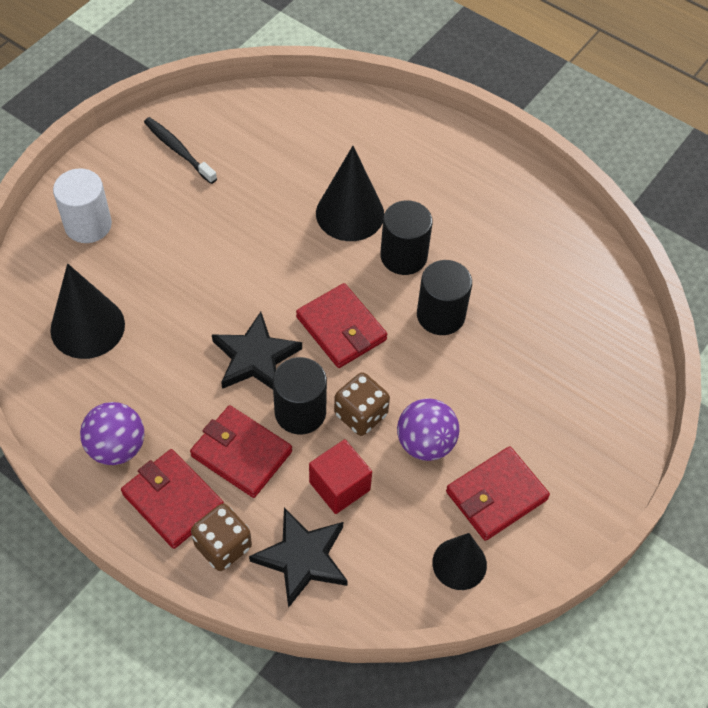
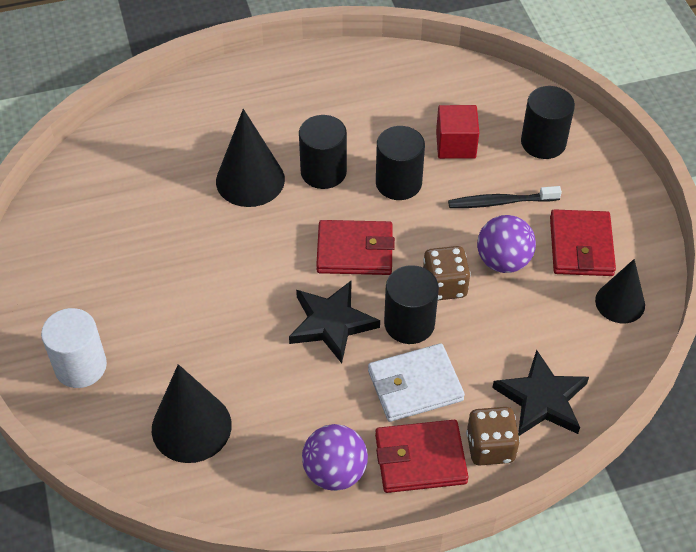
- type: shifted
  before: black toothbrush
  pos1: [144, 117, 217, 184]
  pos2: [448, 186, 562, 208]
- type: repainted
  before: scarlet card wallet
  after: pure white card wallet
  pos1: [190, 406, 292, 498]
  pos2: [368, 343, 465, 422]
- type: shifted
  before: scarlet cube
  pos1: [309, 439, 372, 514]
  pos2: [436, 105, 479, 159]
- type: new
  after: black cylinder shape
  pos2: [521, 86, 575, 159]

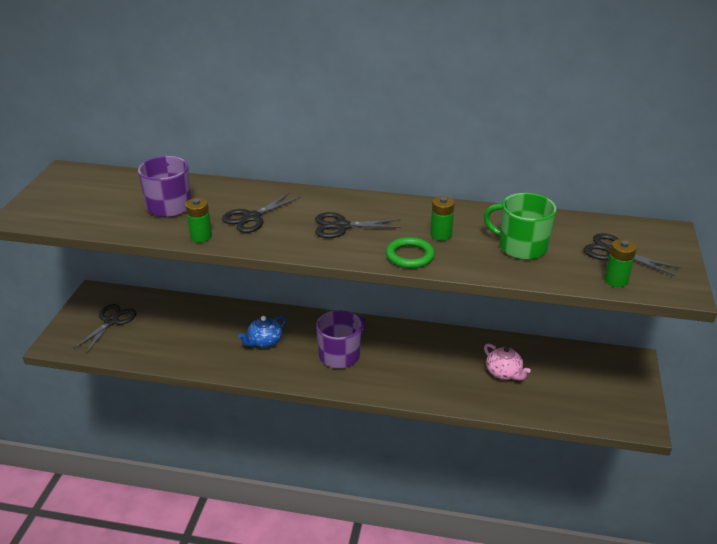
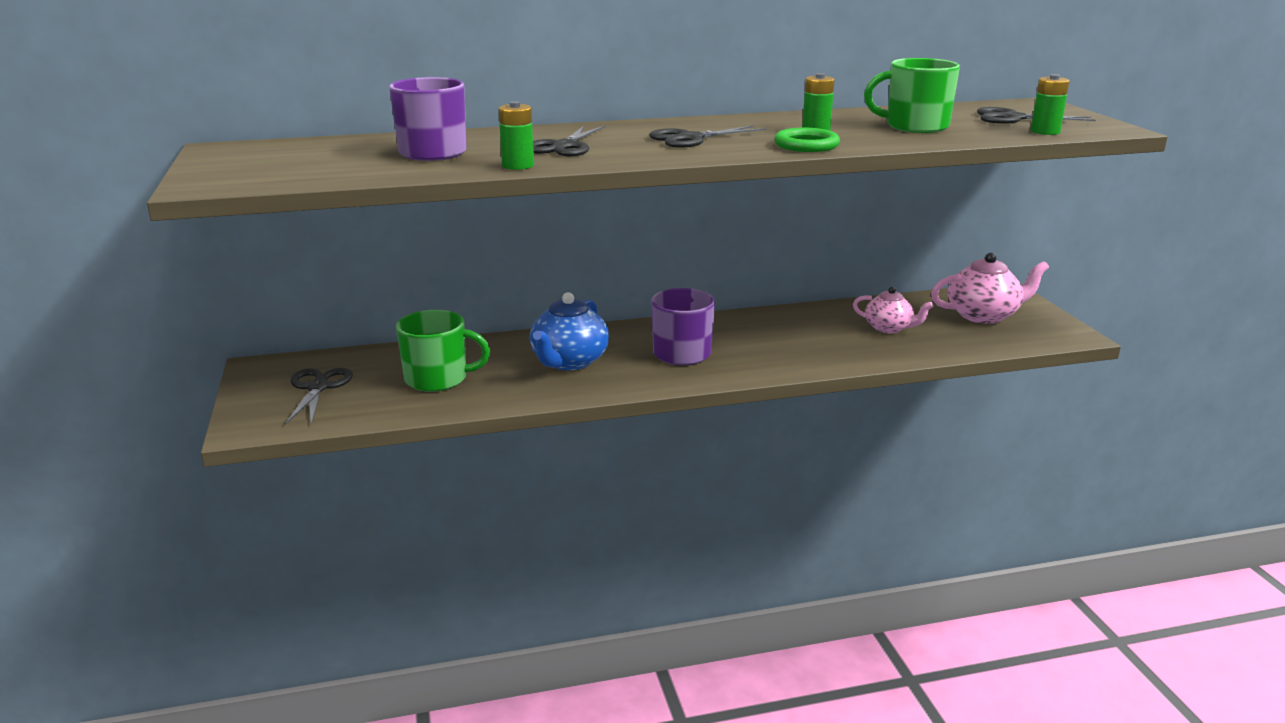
- type: scaled
  before: blue teapot
  pos1: [238, 316, 287, 348]
  pos2: [530, 292, 609, 371]
  scale: 1.55
- type: new
  after: rosy teapot
  pos2: [931, 253, 1049, 324]
- type: new
  after: emerald coffee mug
  pos2: [396, 310, 490, 392]

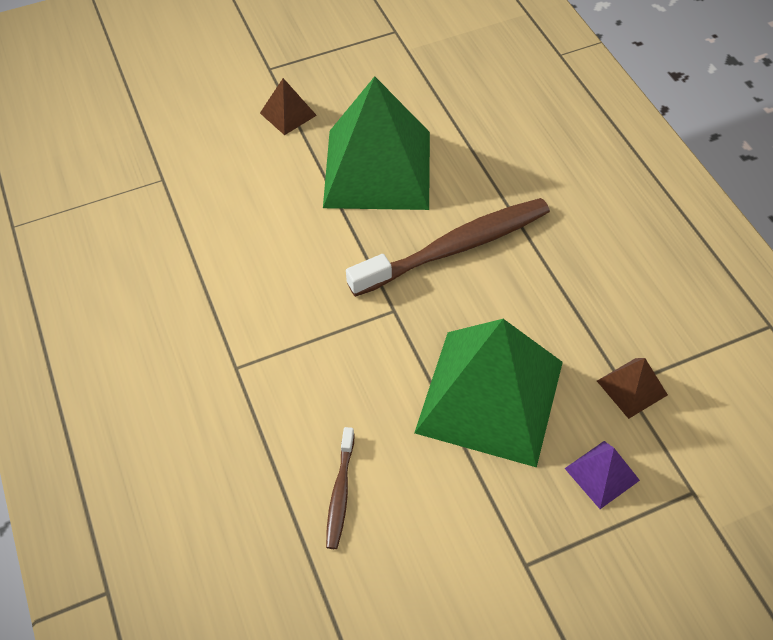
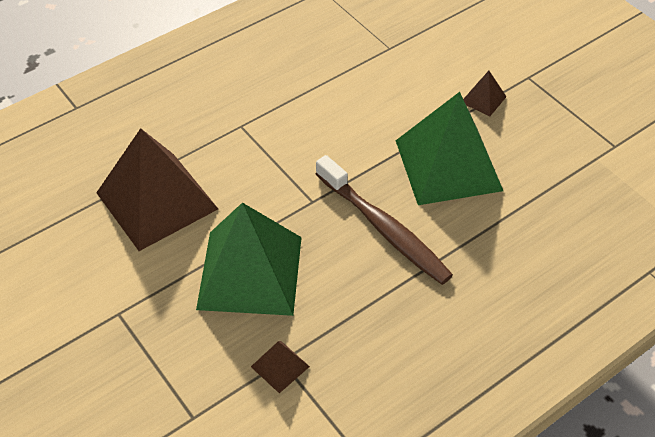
- type: swapped
  before: brown toothbrush
  after: brown pyramid
  pos1: [326, 427, 355, 549]
  pos2: [96, 128, 218, 251]
- type: gone
  before: purple pyramid
  pos1: [564, 441, 640, 509]

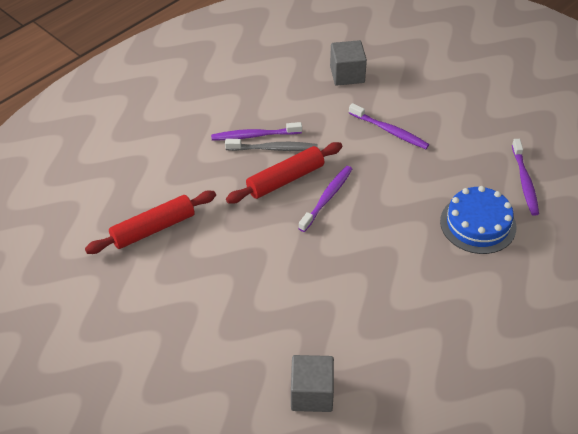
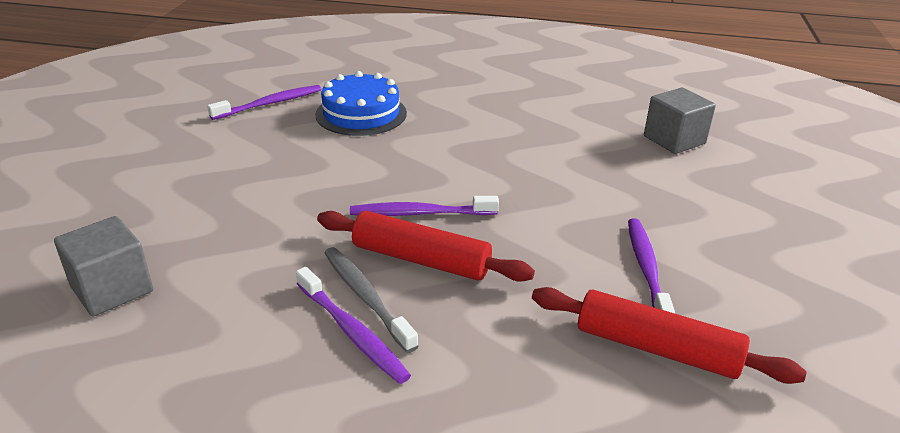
- type: shifted
  before: purple toothbrush
  pos1: [349, 103, 429, 149]
  pos2: [628, 218, 675, 313]

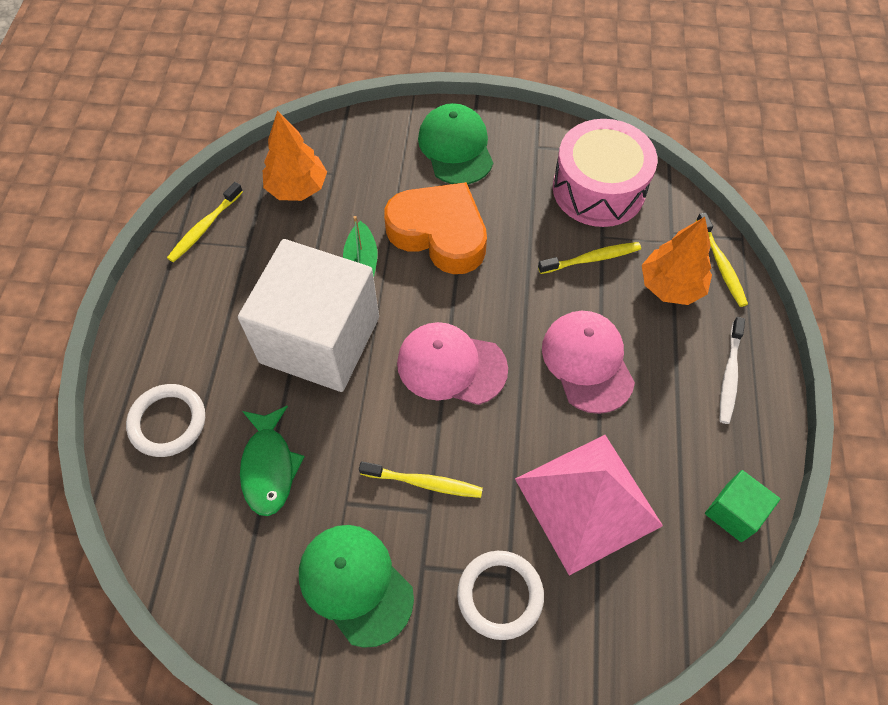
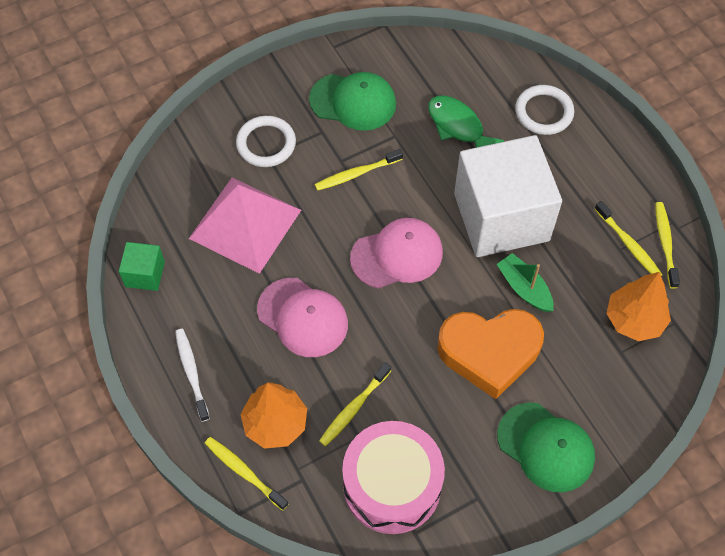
- type: new
  after: bright yellow toothbrush
  pos2: [595, 201, 663, 276]

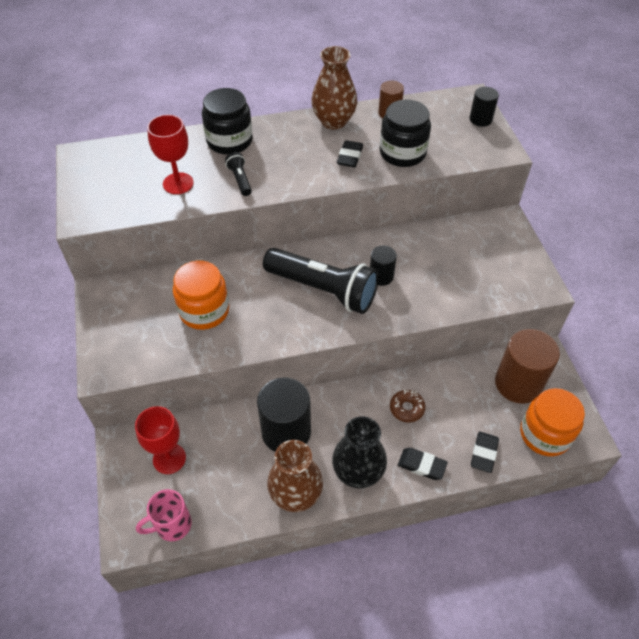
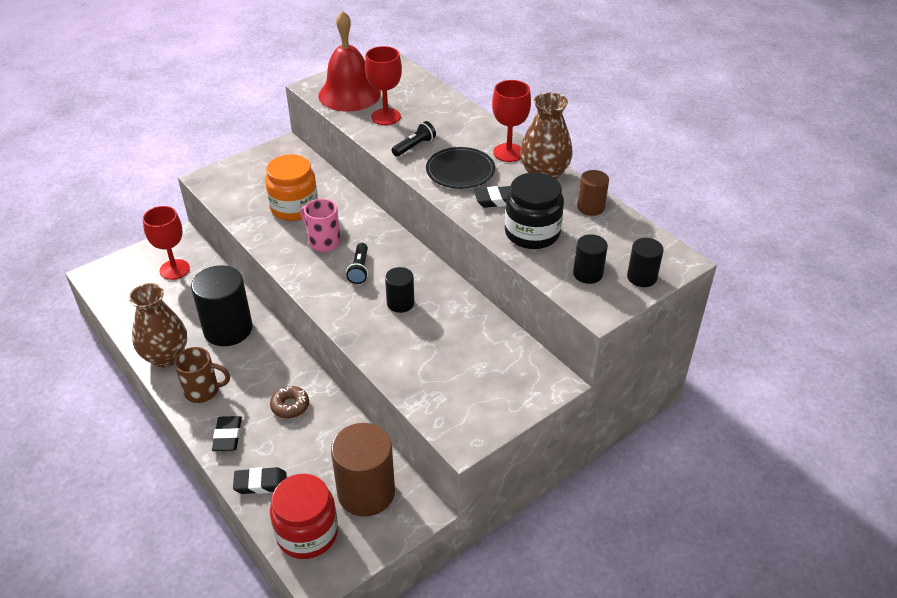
- type: gone
  before: black jar
  pos1: [202, 88, 253, 155]
- type: scaled
  before: black flashlight
  pos1: [263, 248, 379, 314]
  pos2: [346, 243, 368, 284]
  scale: 0.42
- type: repainted
  before: orange jar
  after: scarlet jar
  pos1: [520, 388, 585, 456]
  pos2: [270, 474, 338, 559]
- type: swapped
  before: black flower vase
  after: brown coffee mug
  pos1: [332, 416, 387, 488]
  pos2: [174, 347, 230, 403]
- type: shifted
  before: rosy coffee mug
  pos1: [136, 489, 192, 541]
  pos2: [300, 199, 341, 252]
- type: new
  after: scarlet hand bell
  pos2: [318, 10, 381, 112]
- type: new
  after: scarlet wine glass
  pos2: [492, 80, 531, 162]
- type: new
  after: black dinner plate
  pos2: [426, 147, 495, 189]
- type: new
  after: black cylinder shape
  pos2: [573, 234, 608, 284]

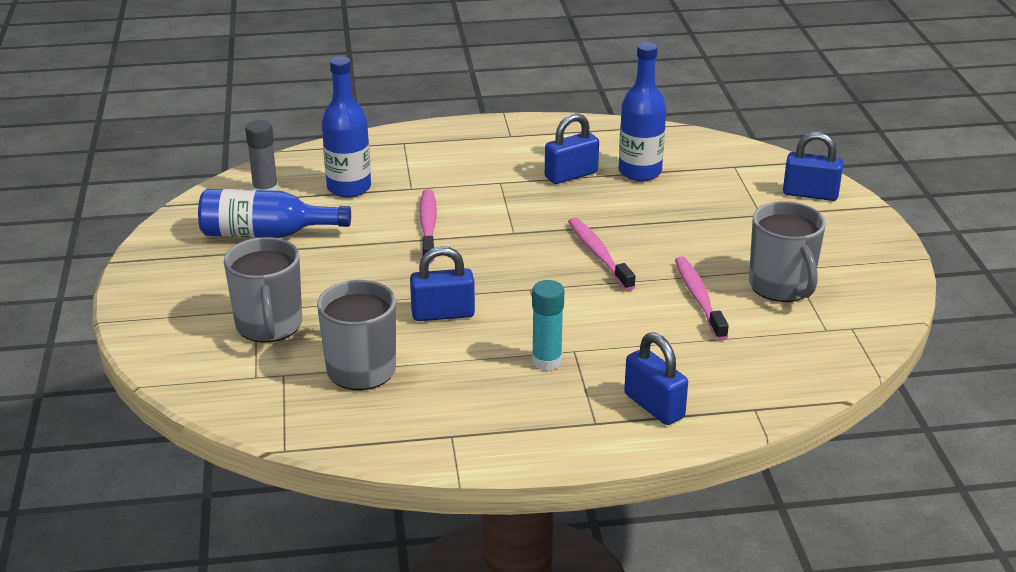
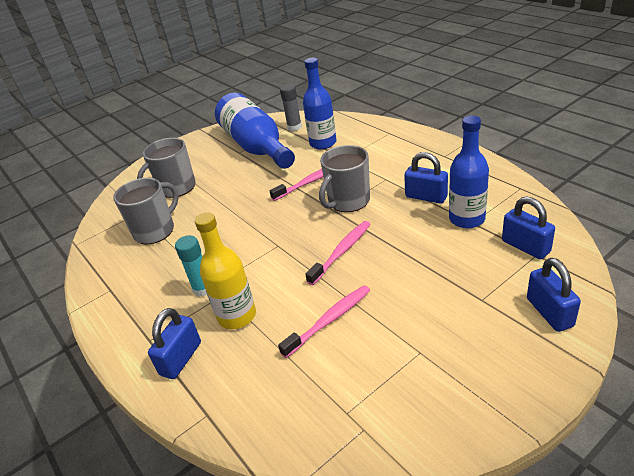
- type: scaled
  before: blue bottle
  pos1: [198, 189, 351, 238]
  pos2: [215, 93, 295, 169]
  scale: 1.5
- type: shifted
  before: grey coffee mug
  pos1: [749, 201, 826, 302]
  pos2: [319, 145, 370, 212]
- type: shifted
  before: blue lock
  pos1: [410, 246, 475, 321]
  pos2: [502, 197, 555, 259]
- type: new
  after: bright yellow bottle
  pos2: [195, 212, 256, 329]

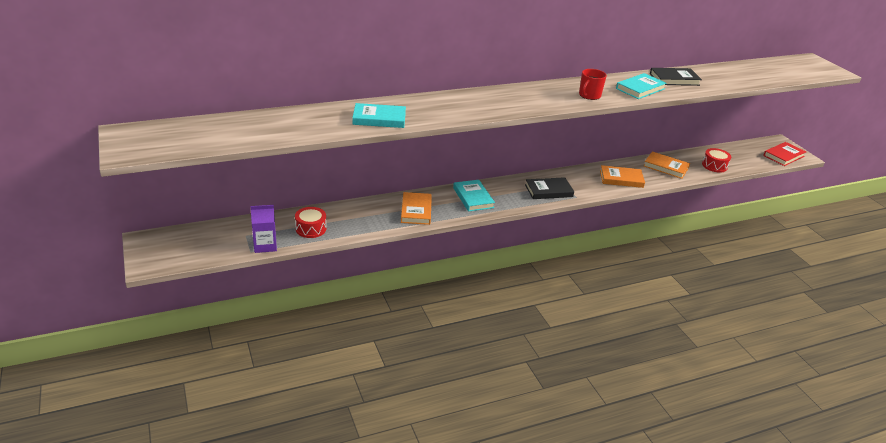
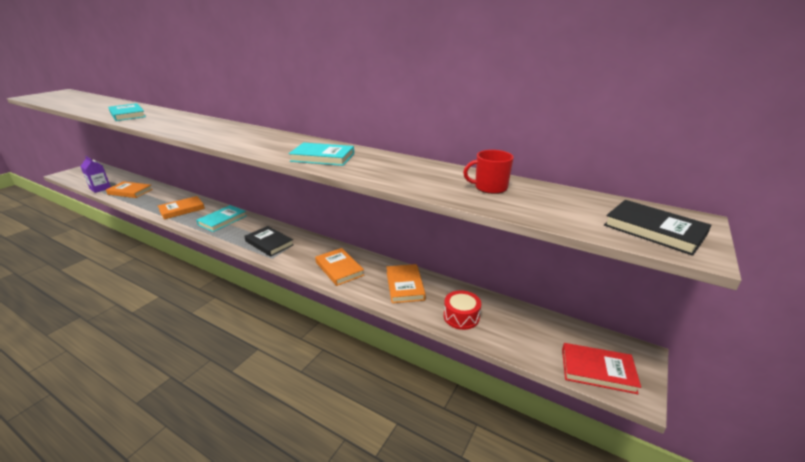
- type: shifted
  before: black hardcover
  pos1: [650, 68, 702, 86]
  pos2: [604, 200, 711, 256]
- type: shifted
  before: scarlet coffee mug
  pos1: [579, 69, 607, 100]
  pos2: [463, 150, 514, 194]
- type: swapped
  before: scarlet toy drum
  after: orange hardcover
  pos1: [295, 207, 326, 238]
  pos2: [106, 181, 153, 198]

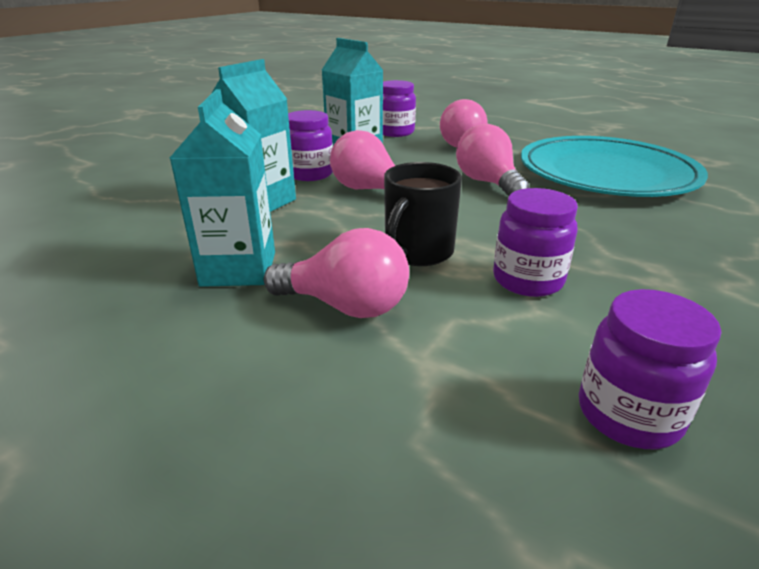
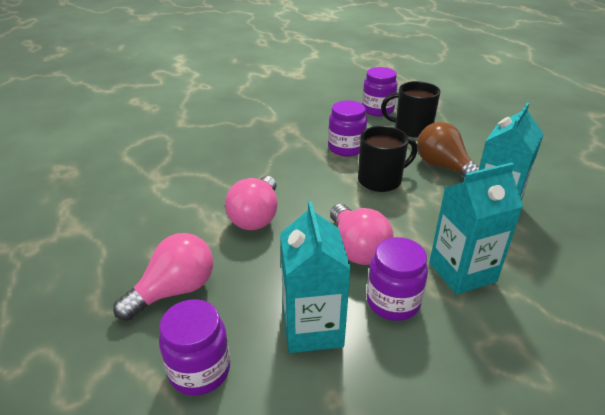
- type: gone
  before: turquoise dinner plate
  pos1: [521, 136, 708, 197]
- type: repainted
  before: rosy light bulb
  after: brown light bulb
  pos1: [264, 228, 409, 318]
  pos2: [417, 122, 479, 178]
- type: new
  after: black coffee mug
  pos2: [381, 81, 441, 138]

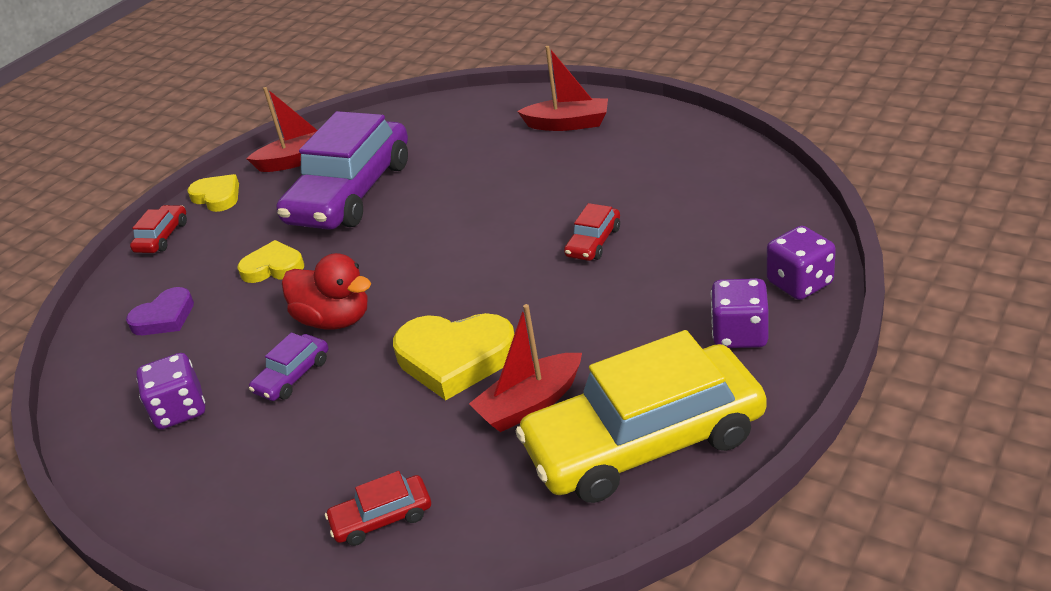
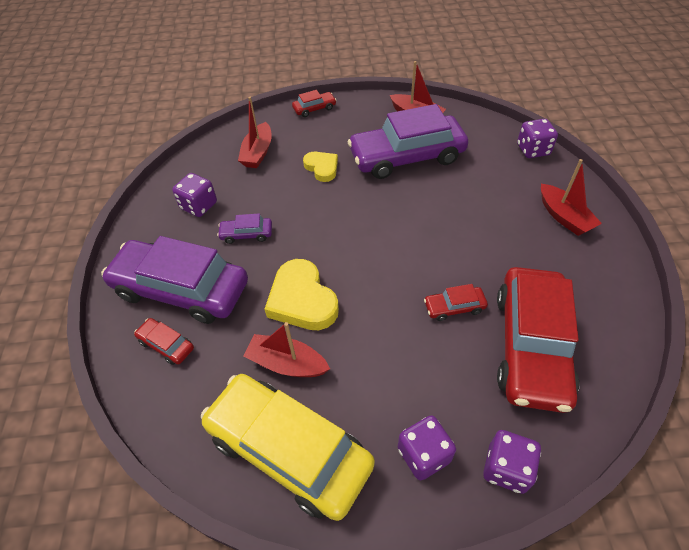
- type: gone
  before: bright yellow heart shape
  pos1: [188, 174, 239, 212]
- type: gone
  before: scarlet duck
  pos1: [282, 253, 371, 330]
- type: swapped
  before: purple heart shape
  after: scarlet sailboat
  pos1: [126, 287, 194, 335]
  pos2: [238, 97, 272, 168]
- type: new
  after: purple die
  pos2: [517, 119, 558, 158]
- type: new
  after: purple car
  pos2: [101, 236, 248, 324]
- type: new
  after: scarlet car
  pos2: [497, 267, 580, 413]

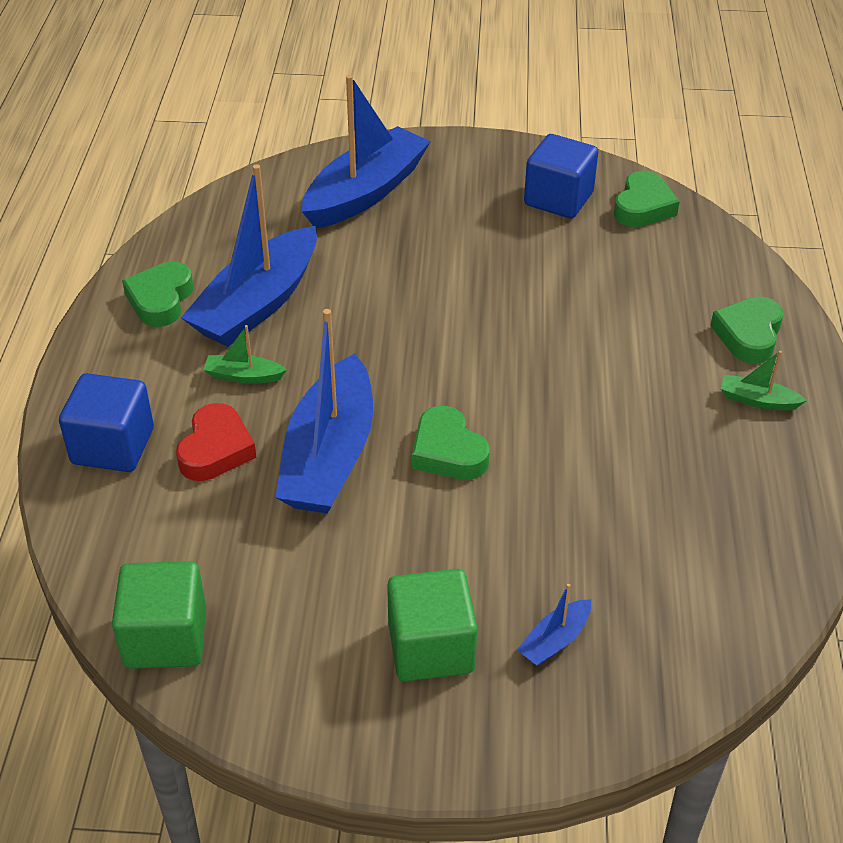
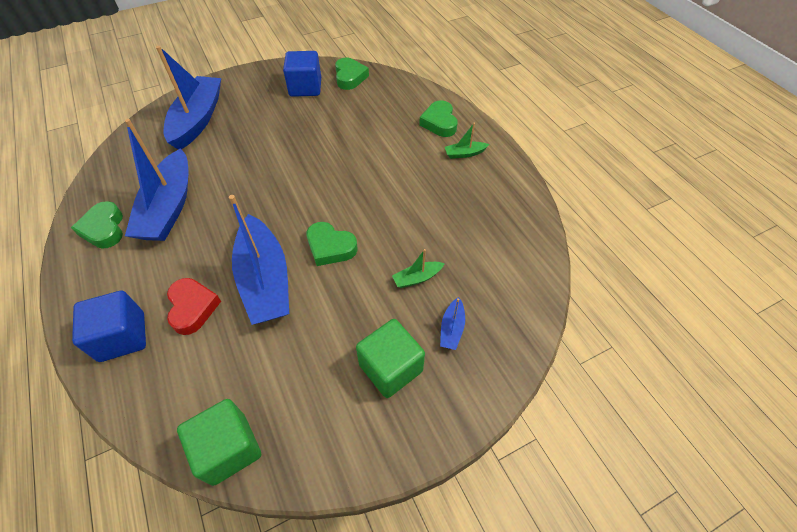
- type: shifted
  before: emerald sailboat
  pos1: [203, 325, 287, 384]
  pos2: [392, 249, 445, 288]

